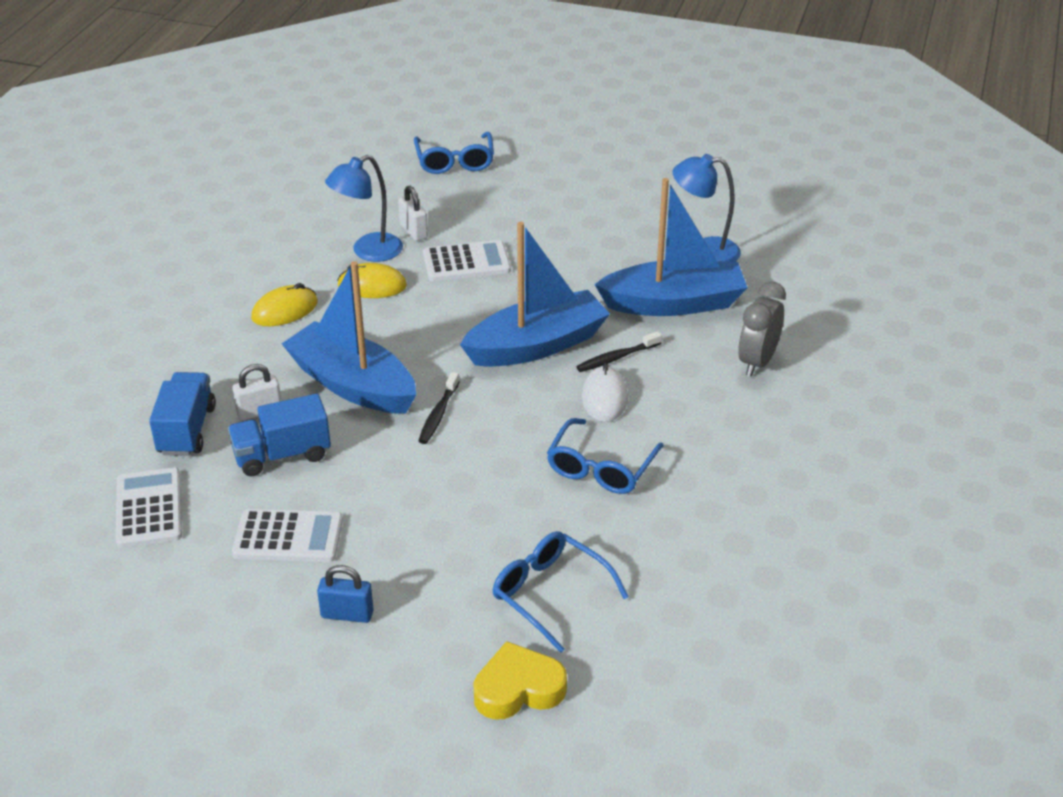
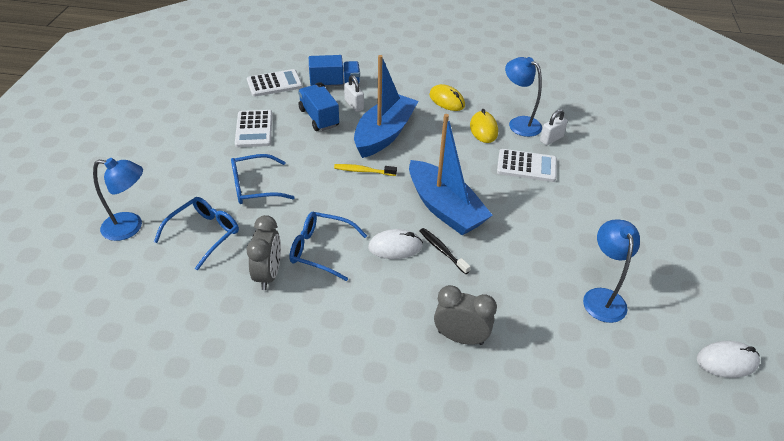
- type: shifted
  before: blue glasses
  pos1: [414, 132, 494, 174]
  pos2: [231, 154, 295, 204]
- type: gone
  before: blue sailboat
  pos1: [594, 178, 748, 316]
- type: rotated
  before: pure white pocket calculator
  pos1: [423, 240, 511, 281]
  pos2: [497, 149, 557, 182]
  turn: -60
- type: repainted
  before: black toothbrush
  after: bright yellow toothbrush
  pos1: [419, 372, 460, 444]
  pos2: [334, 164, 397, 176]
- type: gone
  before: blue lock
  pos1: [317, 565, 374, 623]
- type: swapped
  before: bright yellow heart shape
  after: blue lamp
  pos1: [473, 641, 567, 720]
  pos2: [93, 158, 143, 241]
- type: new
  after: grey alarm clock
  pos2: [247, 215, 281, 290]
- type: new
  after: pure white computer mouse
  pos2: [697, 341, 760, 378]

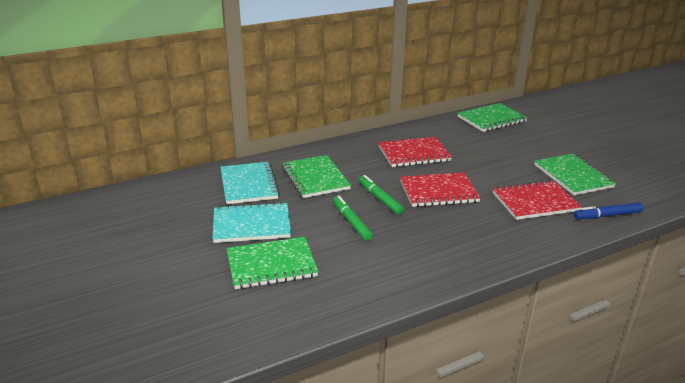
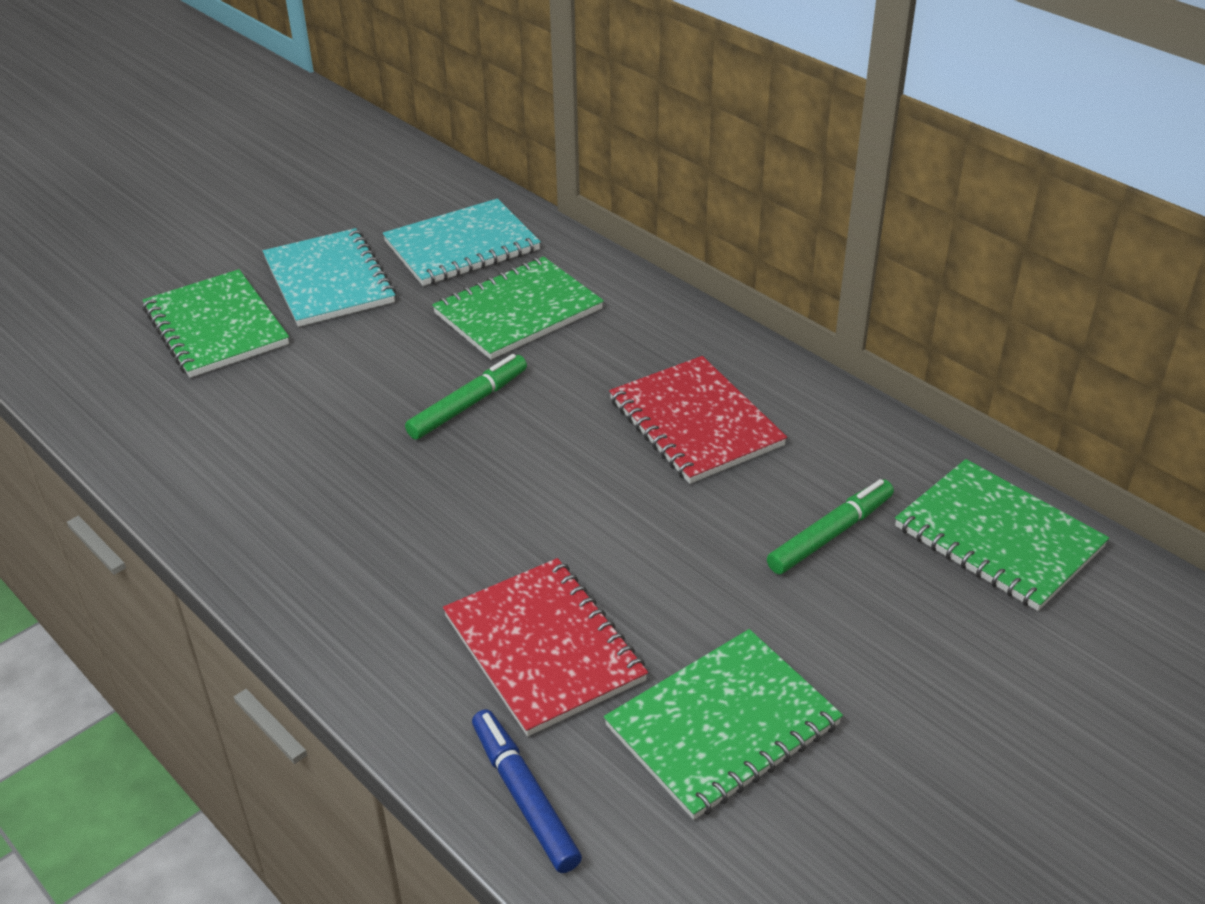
- type: gone
  before: scarlet notebook
  pos1: [400, 172, 481, 207]
- type: shifted
  before: emerald felt pen
  pos1: [333, 195, 373, 241]
  pos2: [767, 479, 894, 574]

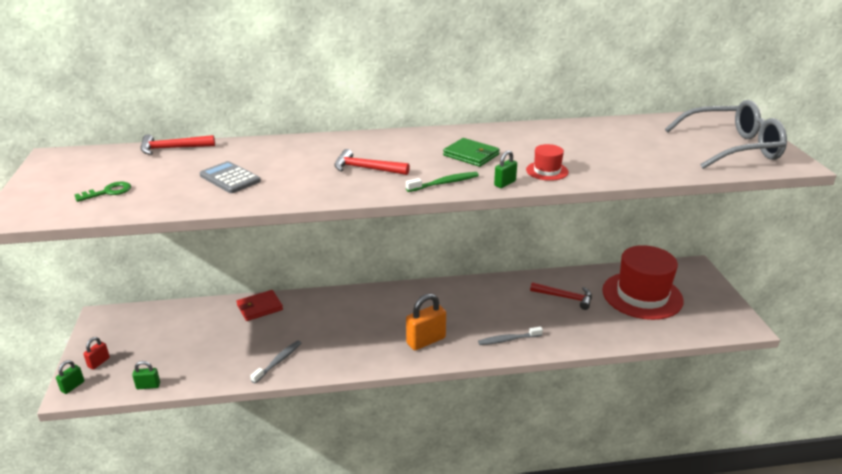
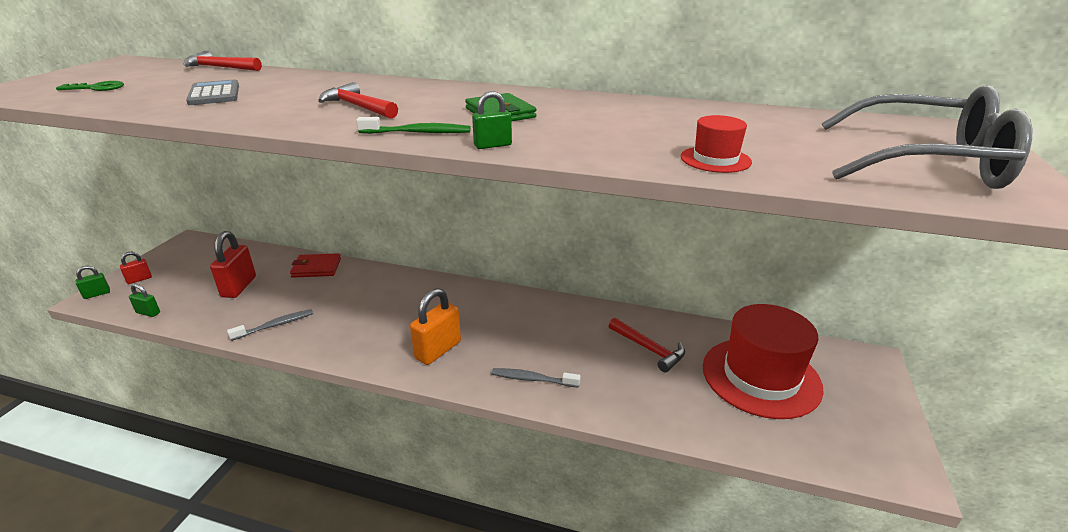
- type: shifted
  before: scarlet top hat
  pos1: [526, 144, 568, 181]
  pos2: [681, 115, 752, 173]
- type: rotated
  before: orange lock
  pos1: [406, 293, 446, 350]
  pos2: [410, 288, 461, 365]
  turn: -45
- type: new
  after: scarlet lock
  pos2: [210, 231, 256, 298]

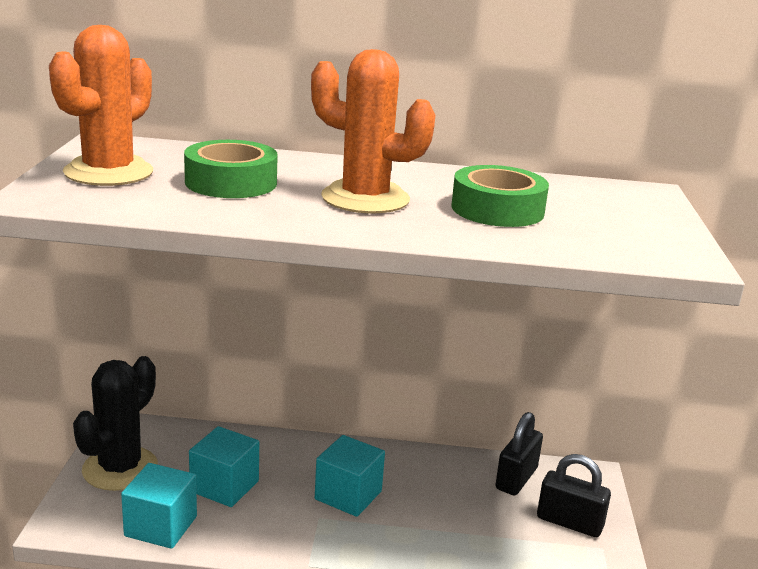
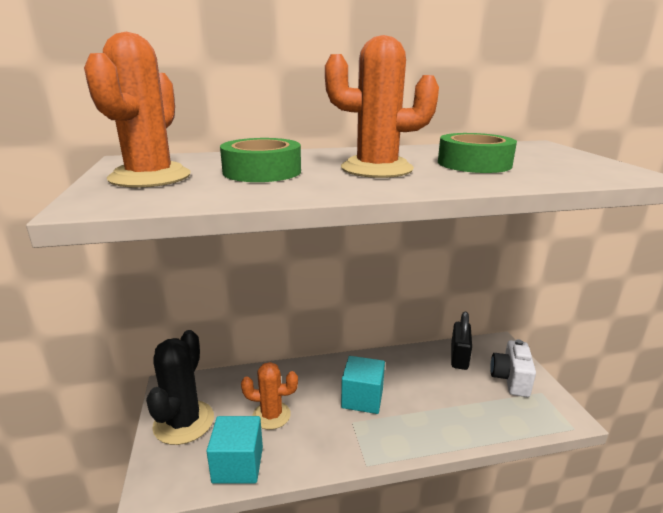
- type: swapped
  before: turquoise cube
  after: orange saguaro cactus
  pos1: [189, 426, 259, 507]
  pos2: [241, 362, 298, 430]
- type: swapped
  before: black lock
  after: pure white compact camera
  pos1: [537, 454, 611, 537]
  pos2: [490, 339, 536, 397]

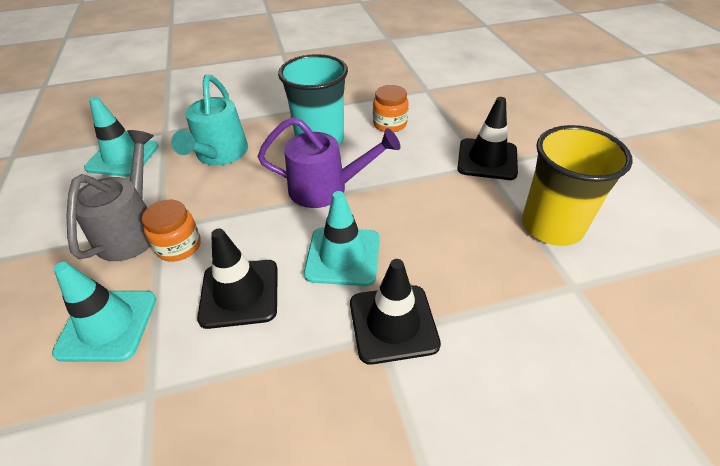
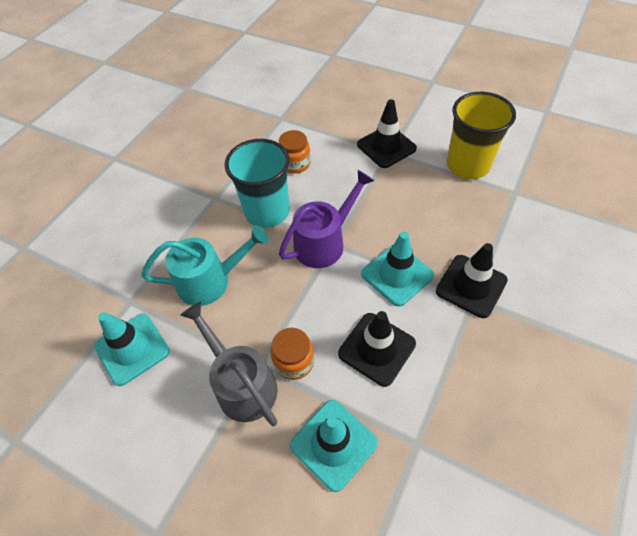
- type: rotated
  before: turquoise watering pot
  pos1: [171, 74, 248, 166]
  pos2: [141, 225, 269, 306]
  turn: -60

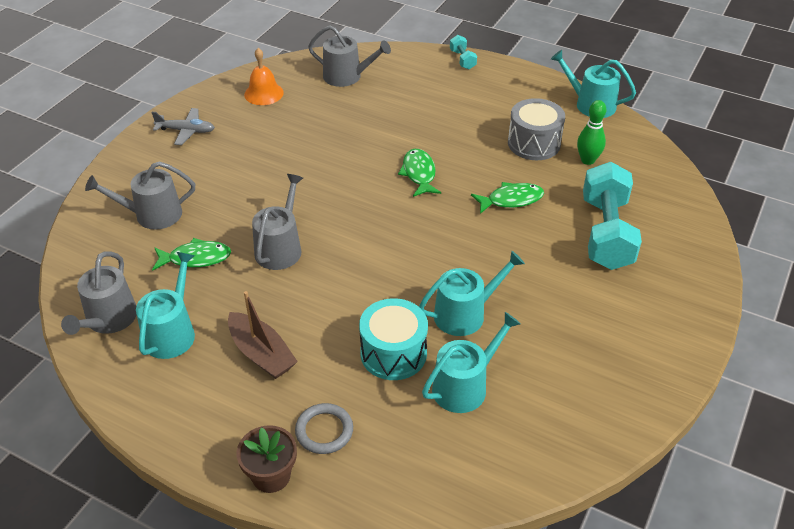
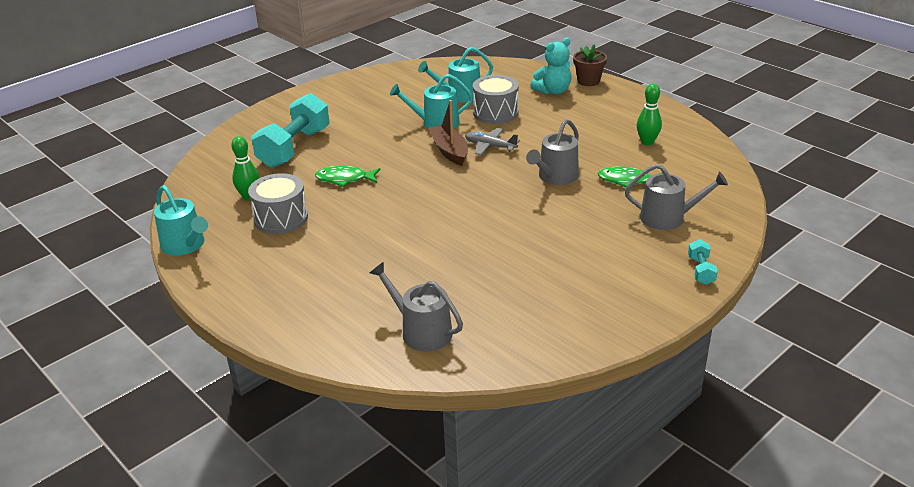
- type: shifted
  before: turquoise free weight
  pos1: [450, 35, 477, 69]
  pos2: [688, 239, 718, 285]
- type: gone
  before: orange hand bell
  pos1: [244, 48, 284, 105]
- type: shifted
  before: grey aeroplane
  pos1: [151, 108, 215, 145]
  pos2: [465, 128, 520, 155]
- type: gone
  before: emerald toy fish
  pos1: [398, 149, 441, 197]
- type: gone
  before: grey watering pot
  pos1: [61, 251, 137, 335]
- type: swapped
  before: turquoise watering pot
  after: emerald tenpin
  pos1: [136, 252, 195, 359]
  pos2: [637, 84, 662, 145]
- type: shifted
  before: brown sailboat
  pos1: [228, 291, 298, 379]
  pos2: [429, 100, 468, 166]
- type: repainted
  before: turquoise toy drum
  after: grey toy drum
  pos1: [359, 298, 428, 380]
  pos2: [473, 75, 519, 124]
- type: swapped
  before: grey ring
  after: turquoise stuffed bear
  pos1: [295, 403, 353, 454]
  pos2: [530, 38, 572, 94]

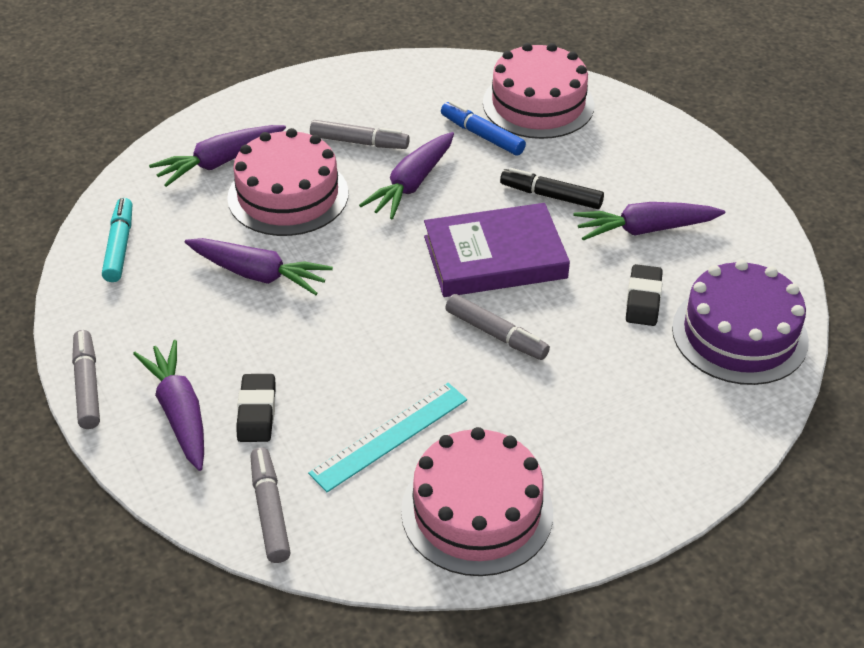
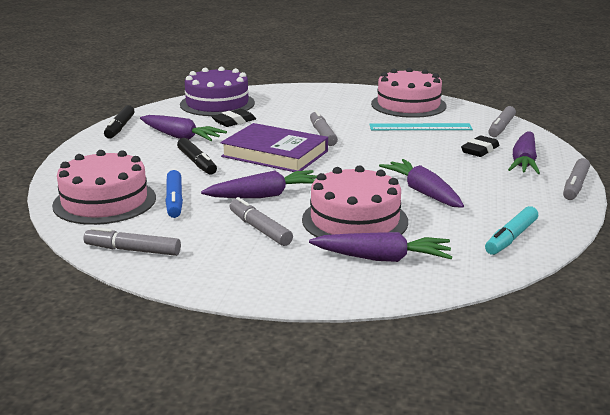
- type: new
  after: black felt pen
  pos2: [104, 105, 135, 139]
- type: new
  after: grey felt pen
  pos2: [84, 227, 181, 256]

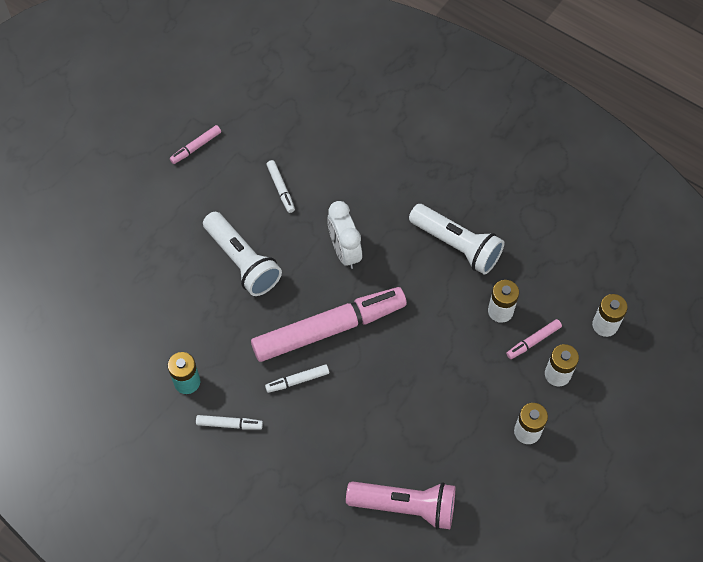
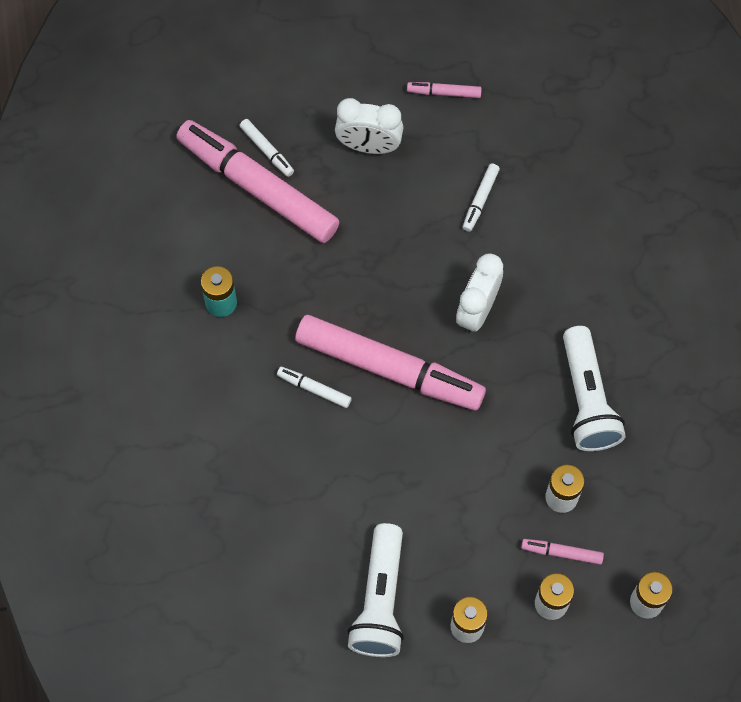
- type: shifted
  before: pure white flashlight
  pos1: [203, 212, 282, 296]
  pos2: [347, 523, 404, 657]
- type: shifted
  before: pure white felt pen
  pos1: [196, 415, 263, 429]
  pos2: [240, 119, 294, 177]
- type: gone
  before: rosy flashlight
  pos1: [346, 481, 455, 530]
- type: new
  after: pure white alarm clock
  pos2: [335, 98, 403, 154]
- type: new
  after: rosy felt pen
  pos2: [176, 120, 340, 243]

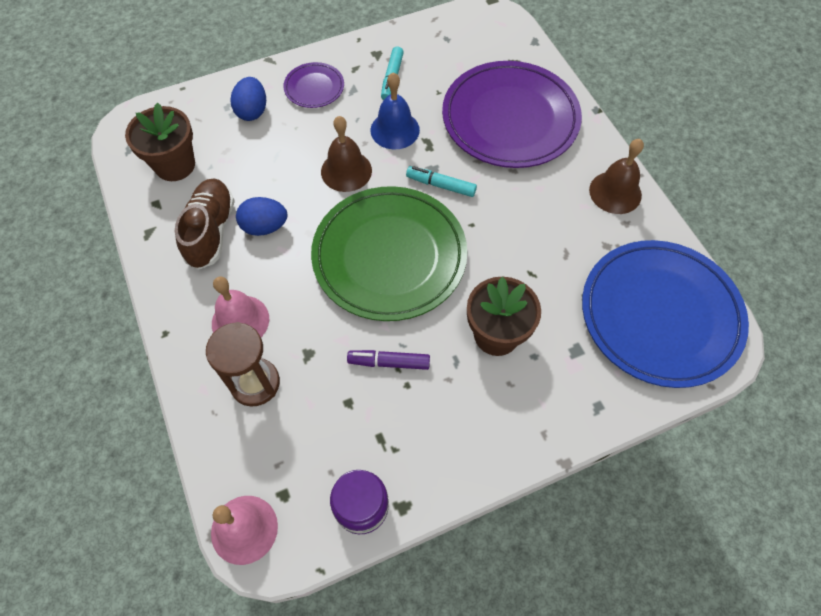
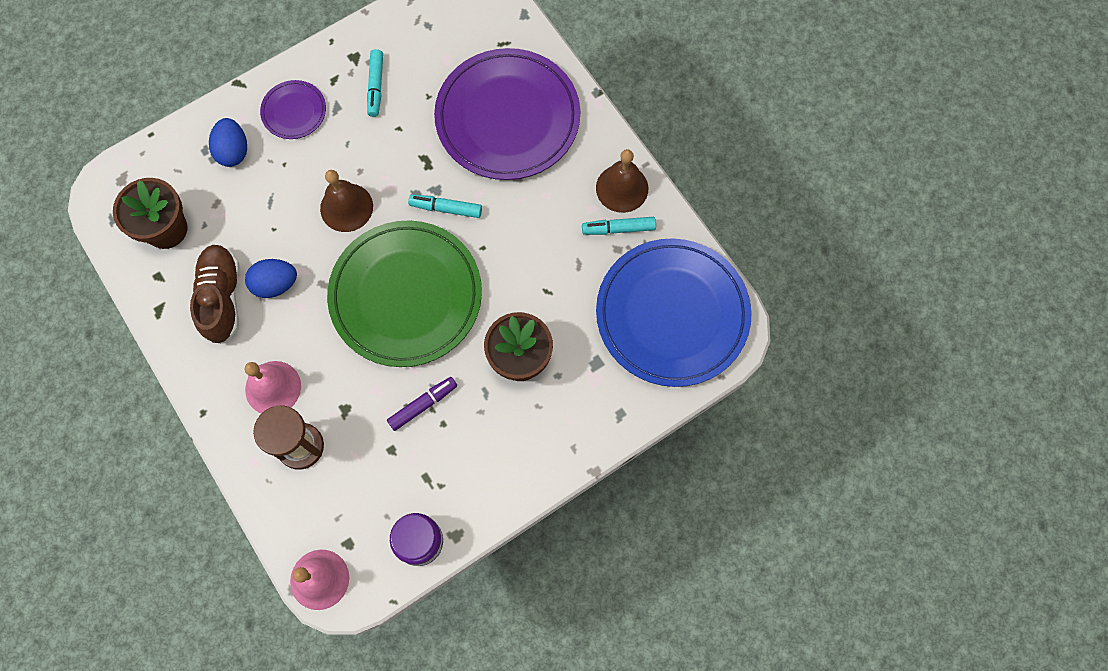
- type: gone
  before: blue hand bell
  pos1: [371, 72, 420, 150]
- type: rotated
  before: purple felt pen
  pos1: [347, 350, 430, 370]
  pos2: [387, 377, 457, 431]
  turn: 150
- type: new
  after: turquoise felt pen
  pos2: [582, 217, 656, 235]

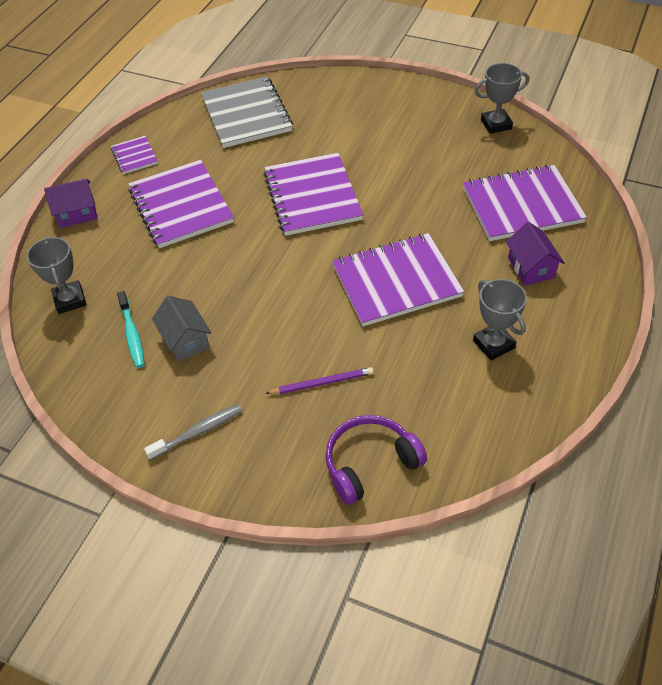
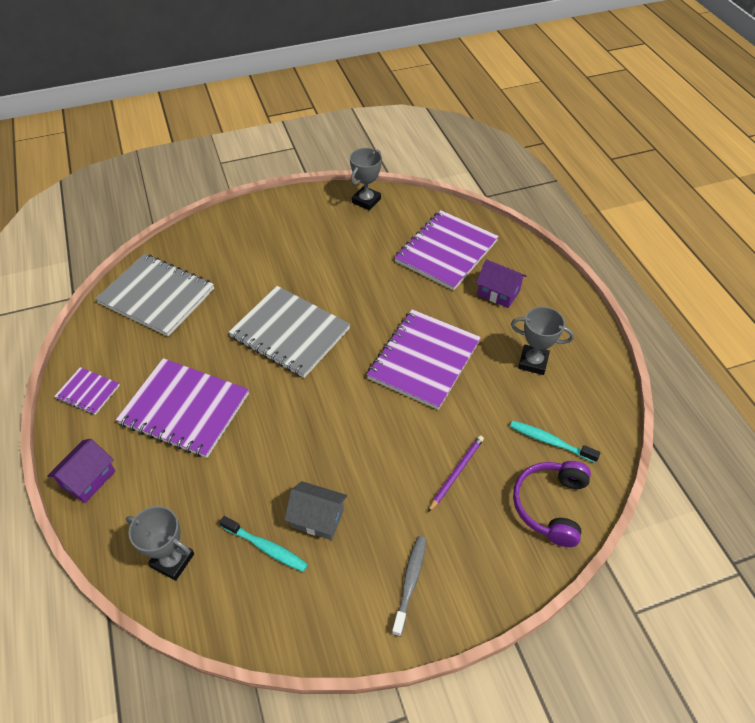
- type: repainted
  before: purple notebook
  after: grey notebook
  pos1: [264, 153, 363, 236]
  pos2: [229, 286, 350, 378]
- type: new
  after: turquoise toothbrush
  pos2: [510, 421, 600, 463]

